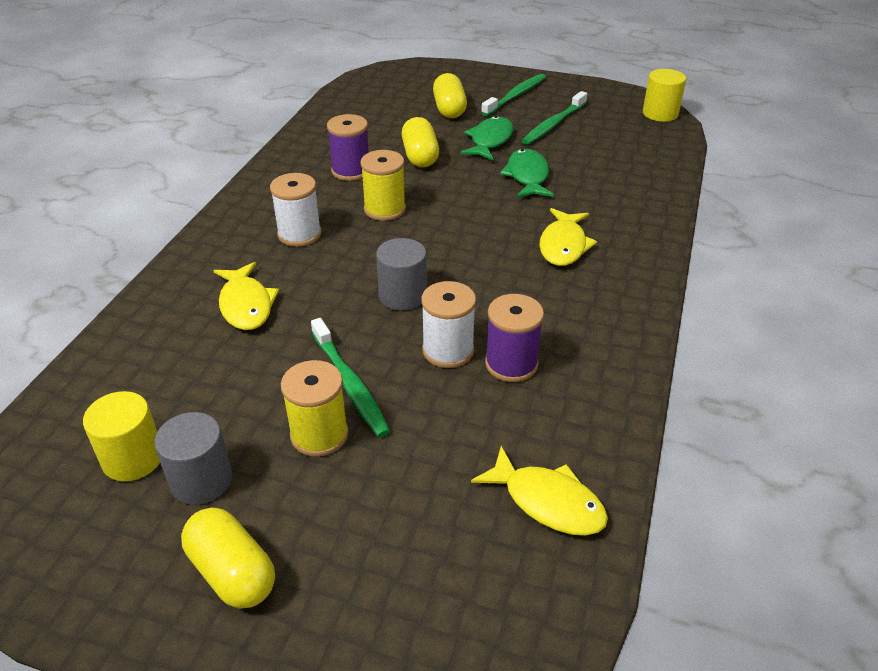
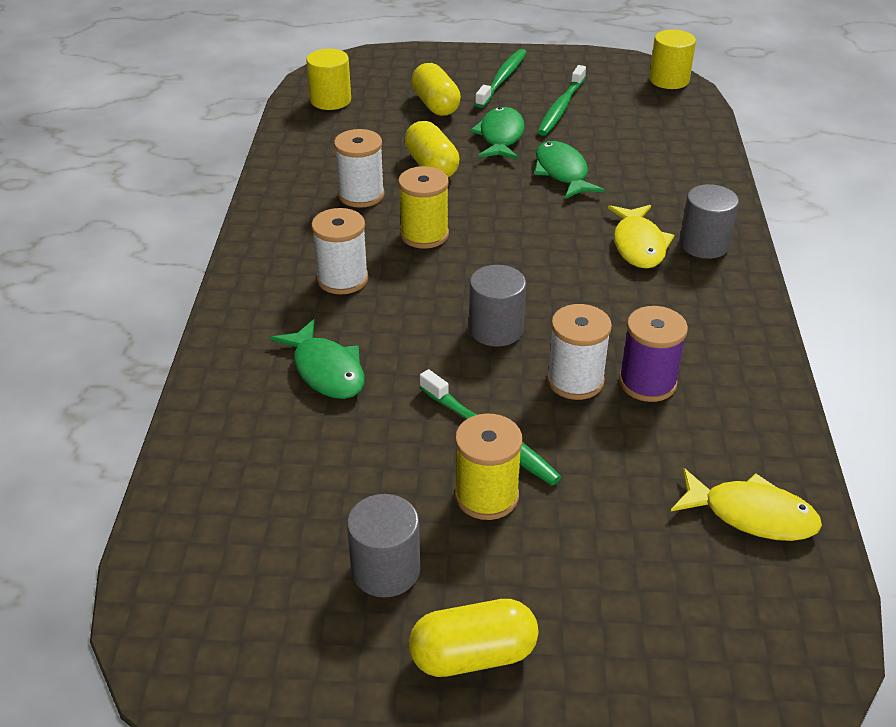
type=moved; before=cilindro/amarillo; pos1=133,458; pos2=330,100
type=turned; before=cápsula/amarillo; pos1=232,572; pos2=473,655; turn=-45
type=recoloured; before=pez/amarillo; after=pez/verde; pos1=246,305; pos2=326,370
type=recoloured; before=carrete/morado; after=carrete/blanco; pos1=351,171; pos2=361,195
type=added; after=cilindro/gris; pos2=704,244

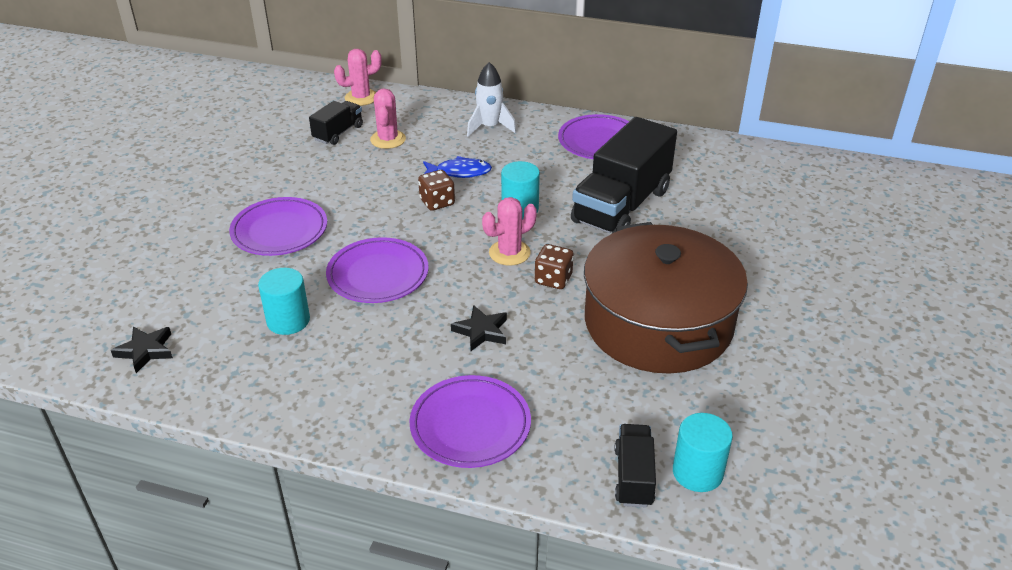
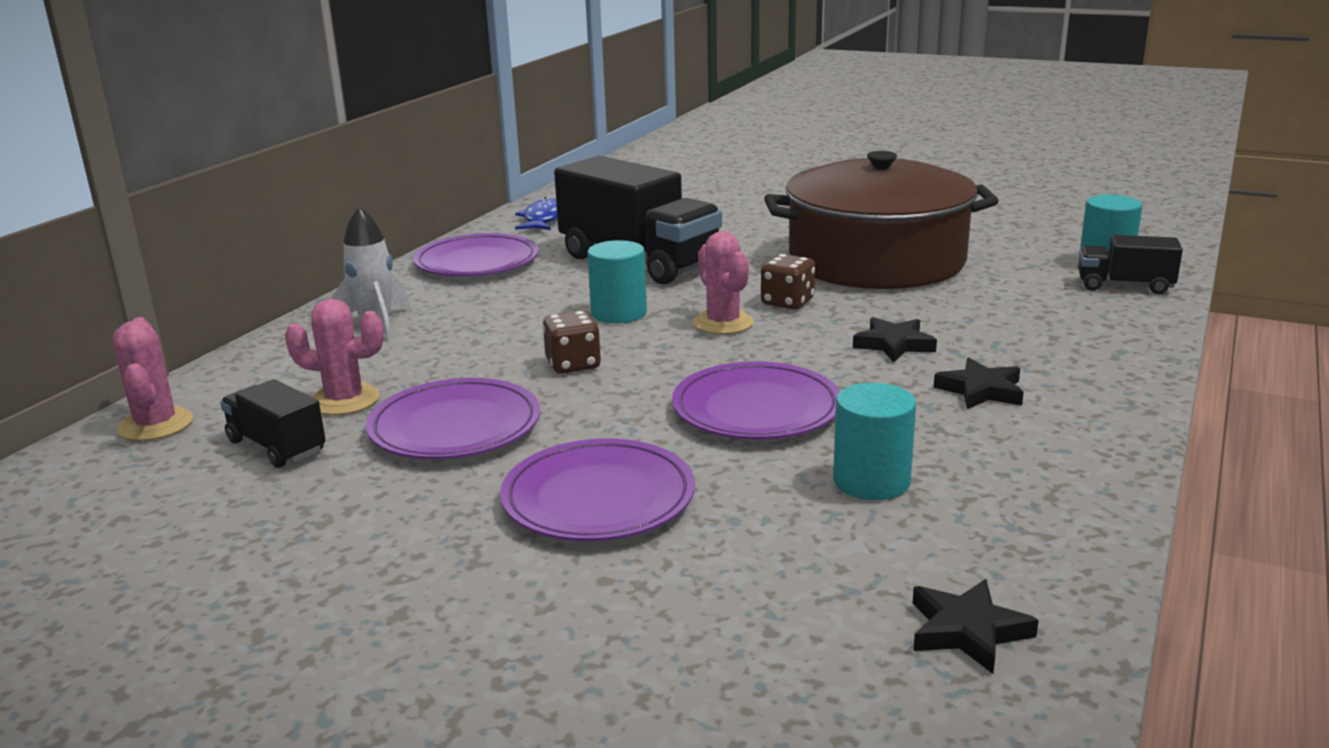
type=moved; before=plato/morado; pos1=470,425; pos2=455,427
type=moved; before=pez/azul; pos1=459,172; pos2=543,219
type=added; after=estrella/negro; pos2=981,390

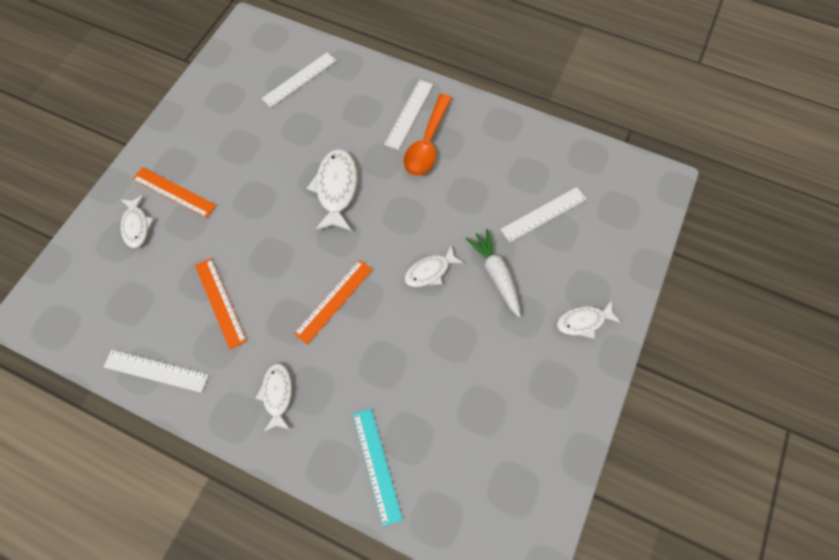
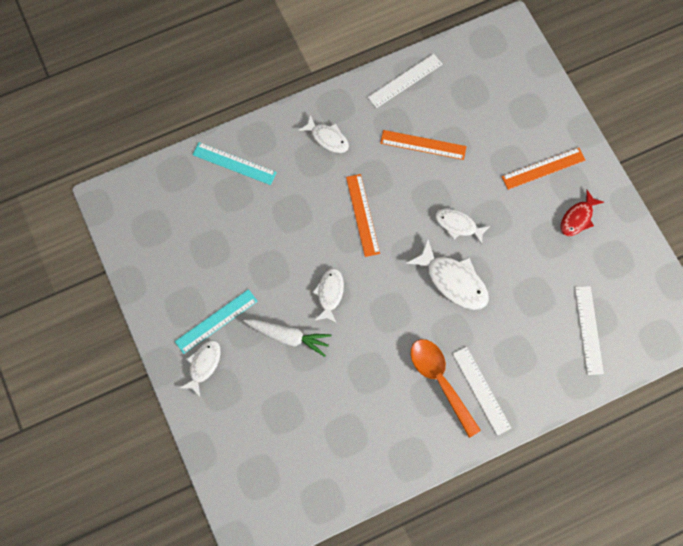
type=moved; before=pez/blanco; pos1=137,226; pos2=458,225
type=removed; before=regla/blanco; pos1=543,214
type=added; after=regla/turquesa; pos2=216,321
type=added; after=pez/rojo; pos2=578,218

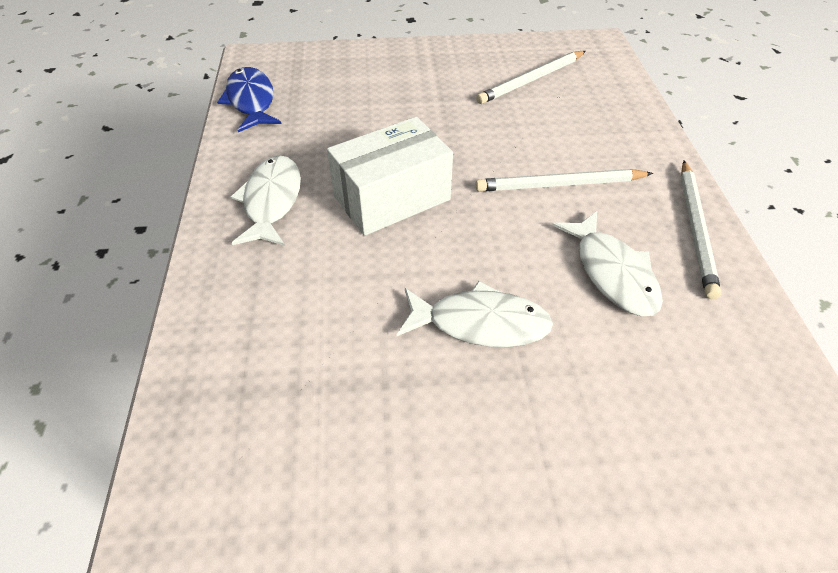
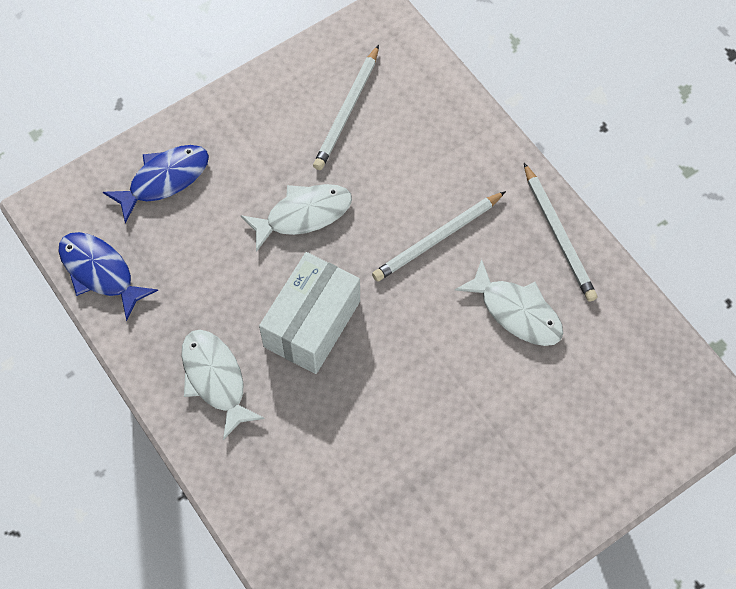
type=moved; before=pez/blanco; pos1=480,323; pos2=303,215
type=added; after=pez/azul; pos2=164,180

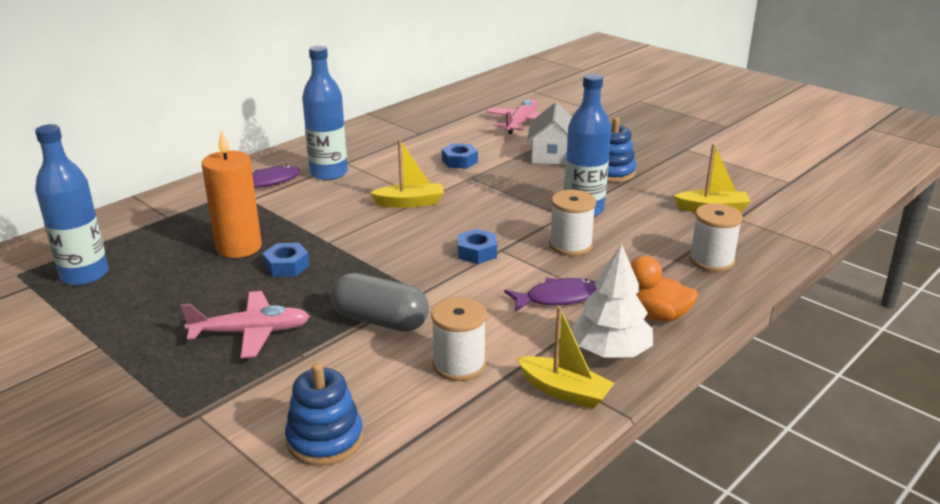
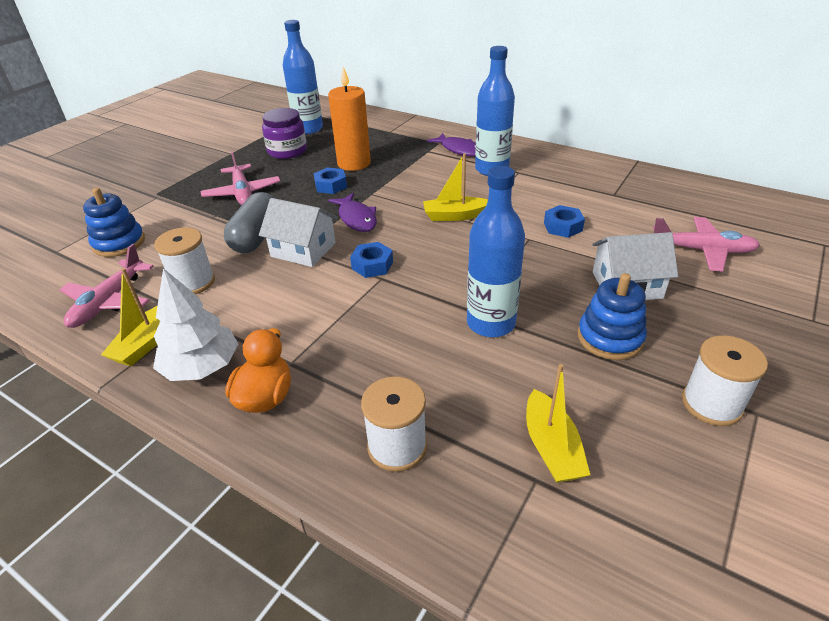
type=turned; before=barco/amarillo; pos1=410,203; pos2=455,216; turn=105
type=moved; before=pez/morado; pos1=558,298; pos2=356,218
type=moved; before=carrete/blanco; pos1=570,245; pos2=711,404
type=added; after=avión/rosa; pos2=109,302
type=added; after=casa/blanco; pos2=303,250
type=added; after=tarro/morado; pos2=287,151

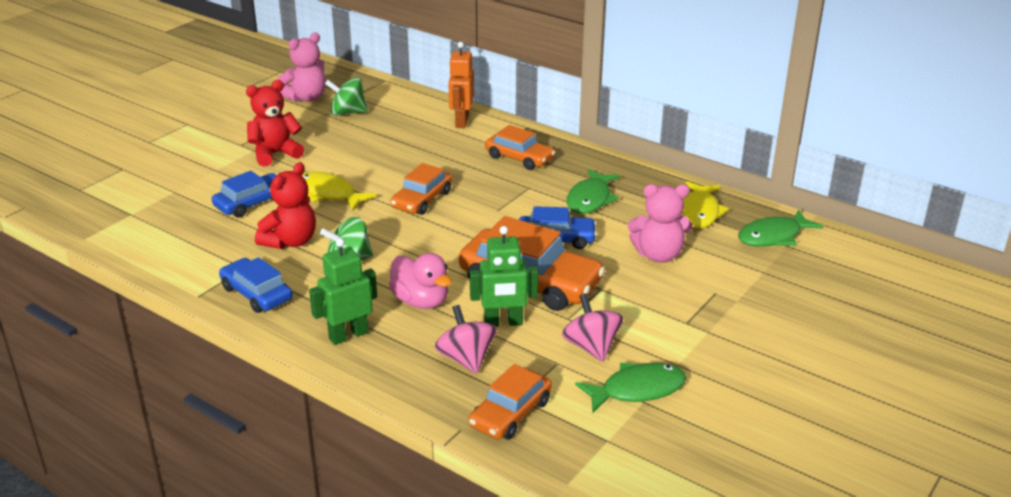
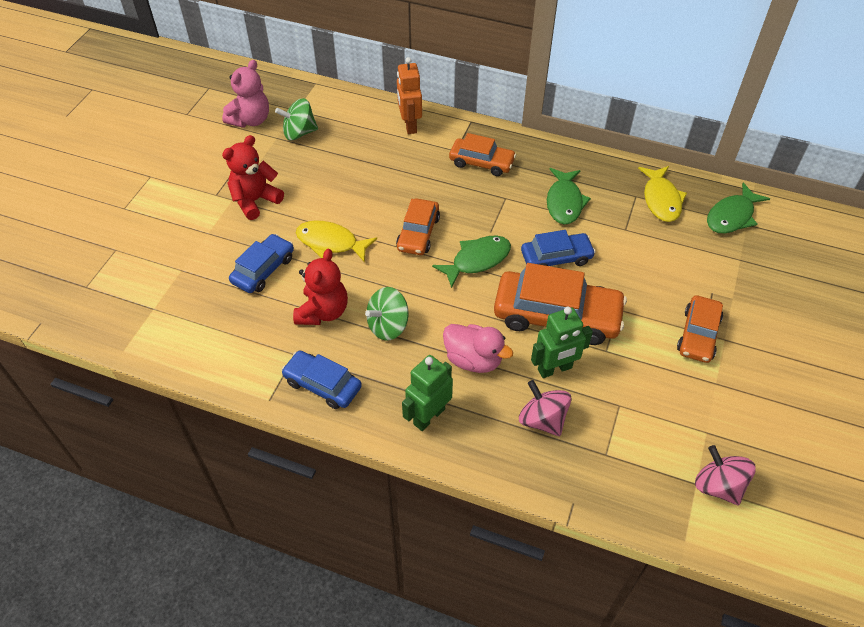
type=moved; before=coche/naranja; pos1=510,413; pos2=698,335
type=moved; before=peonza/rosa; pos1=591,347; pos2=718,486
type=moved; before=pez/verde; pos1=637,390; pos2=477,260
type=removed; before=osito/rosa; pos1=658,255

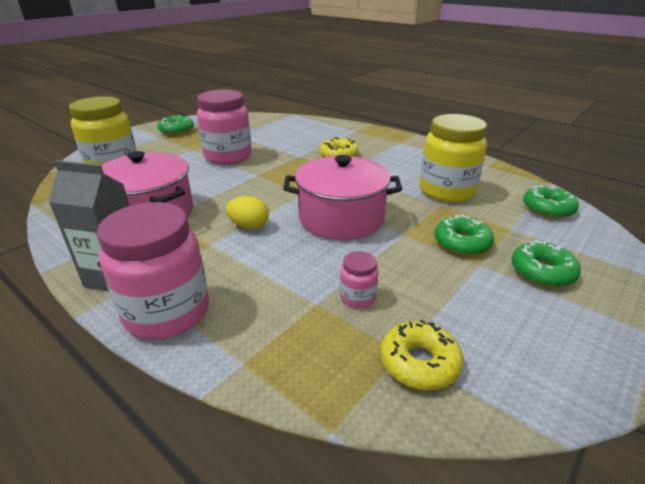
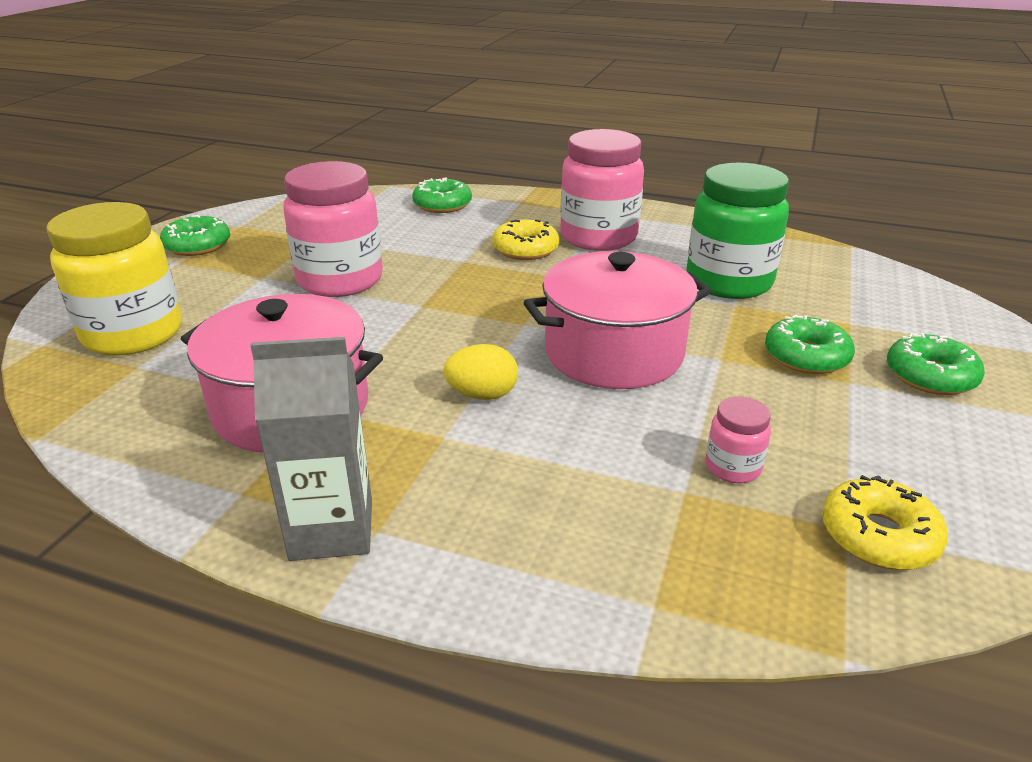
type=moved; before=tarro/rosa; pos1=167,313; pos2=598,237
type=recoloured; before=tarro/amarillo; after=tarro/verde; pos1=446,191; pos2=728,282
type=moved; before=rosquilla/verde; pos1=548,209; pos2=442,205

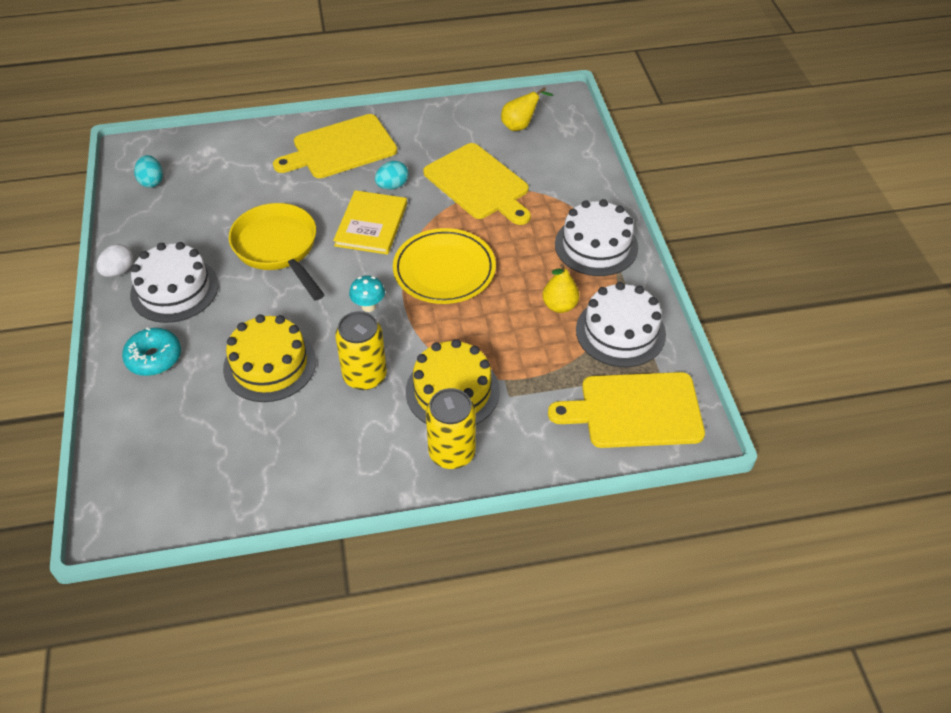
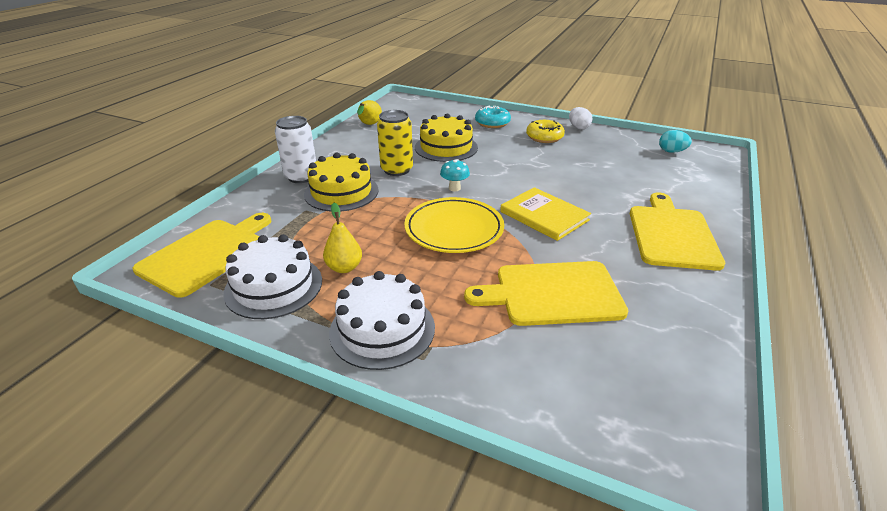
type=replaced; before=tarta/blanco; after=rosquilla/amarillo; pos1=174,289; pos2=544,137
type=removed; before=sartén/amarillo; pos1=278,249
type=removed; before=huevo/turquesa; pos1=392,186
type=recoloured; before=lata/amarillo; after=lata/blanco; pos1=452,453; pos2=301,177
type=moved; before=pera/amarillo; pos1=520,126; pos2=369,125

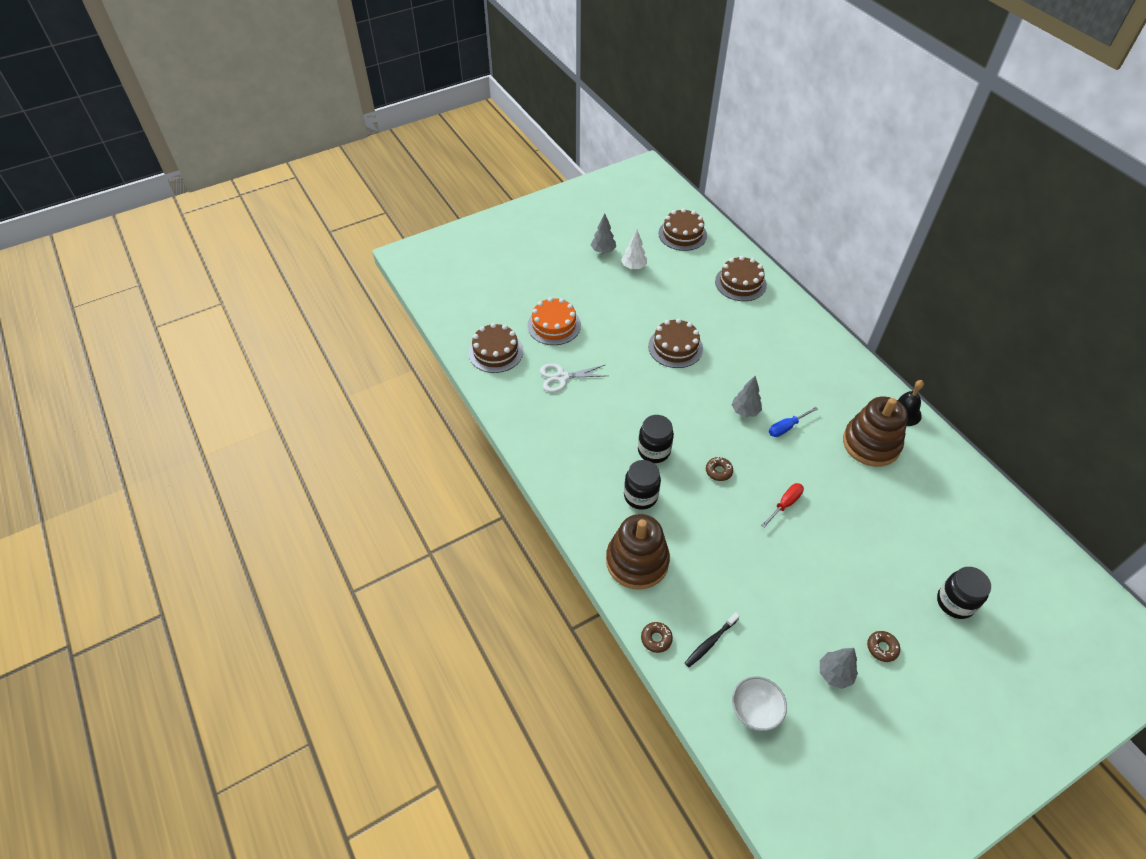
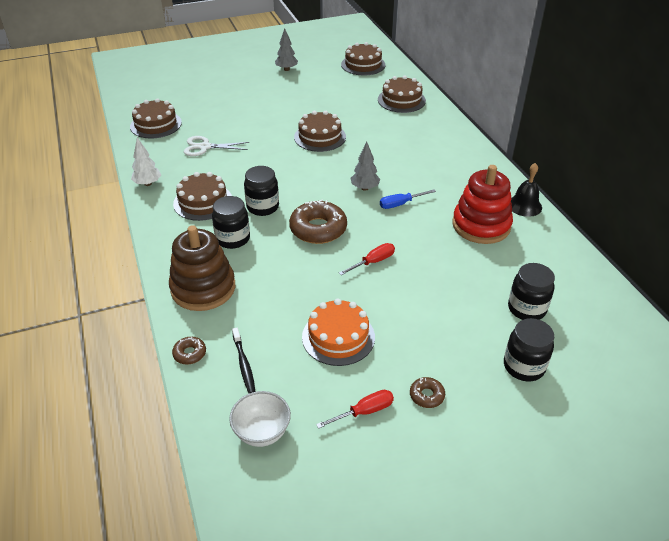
type=moved; before=tarta/naranja; pos1=554,325; pos2=338,337
type=moved; before=árbol/blanco; pos1=633,267; pos2=148,183
type=turned; before=cepillo de dientes/negro; pos1=710,642; pos2=244,364; turn=-75
type=resized; before=rosquilla/marrón; pos1=718,471; pos2=318,229; scale=2.1
type=replaced; before=árbol/gris; after=destornillador/rojo; pos1=834,674; pos2=364,411
type=recoloured; before=juguete apilable/marrón; after=juguete apilable/rojo; pos1=871,444; pos2=481,225
type=added; after=tarta/marrón; pos2=203,202
type=added; after=tarro/negro; pos2=526,309

